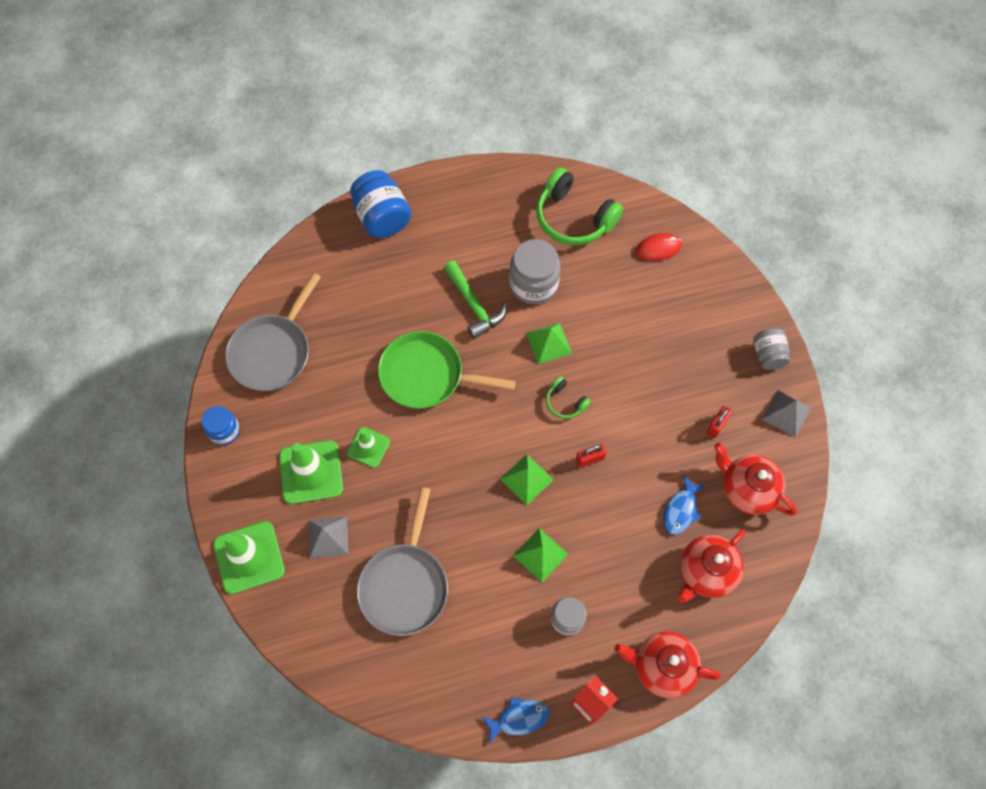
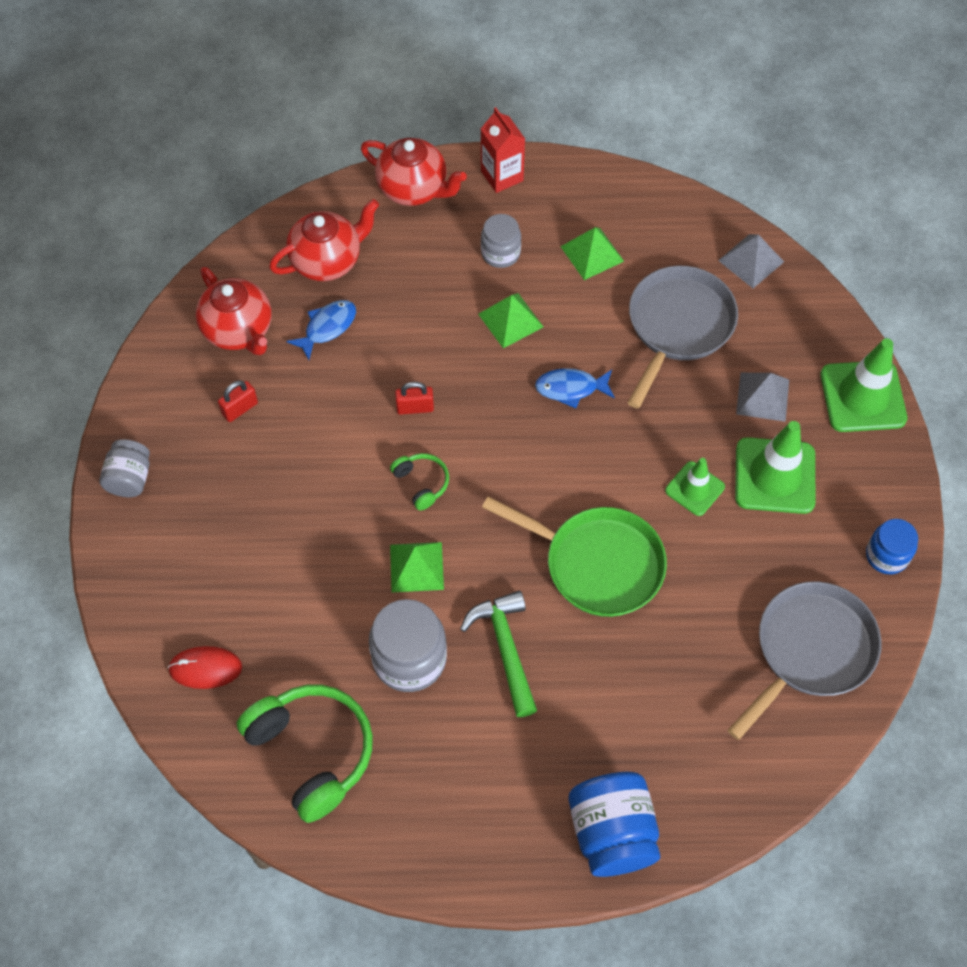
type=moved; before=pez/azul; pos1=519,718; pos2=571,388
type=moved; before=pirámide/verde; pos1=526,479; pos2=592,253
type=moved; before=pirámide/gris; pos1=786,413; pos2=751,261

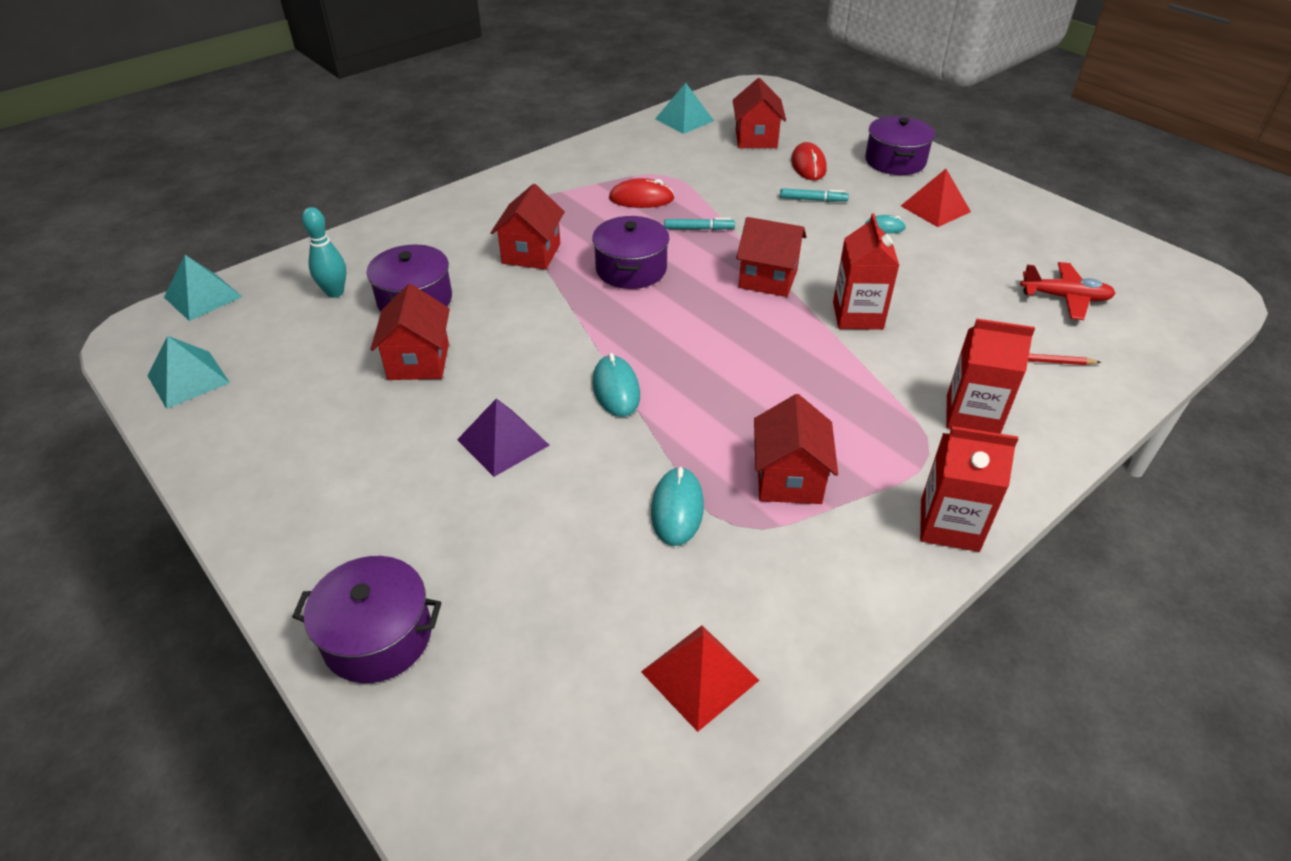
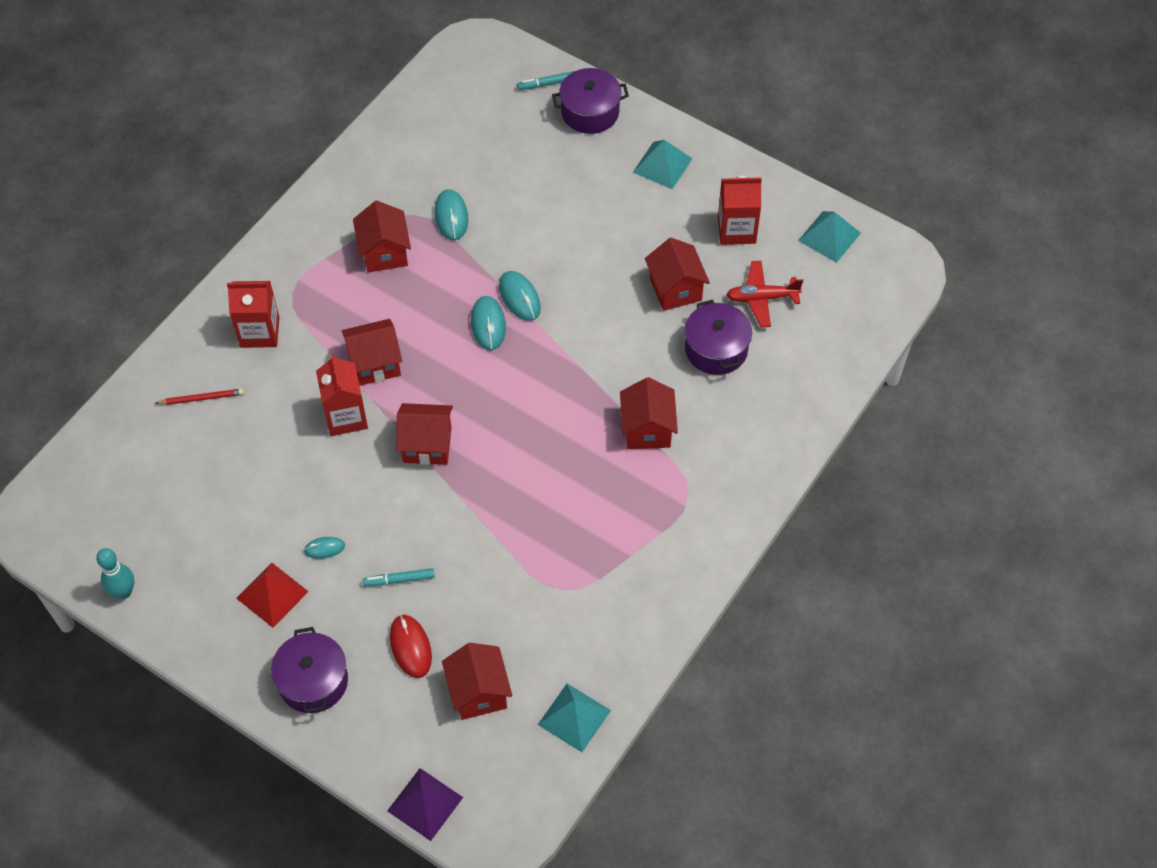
type=moved; before=pirámide/turquesa; pos1=203,297; pos2=662,165
type=moved; before=bolo/turquesa; pos1=335,292; pos2=123,592
type=moved; before=pirámide/morado; pos1=503,442; pos2=425,804
type=removed; before=olla/morado; pos1=631,269
type=removed; before=ratón/rojo; pos1=641,199
type=removed; before=pirámide/rojo; pos1=700,676
type=moved; before=rotulador/turquesa; pos1=699,229; pos2=547,83
type=moved; before=cartón de leche/rojo; pos1=949,525; pos2=736,230
type=moved; before=avión/rojo; pos1=1065,298; pos2=761,298
type=added; after=casa/rojo; pos2=375,363
type=added; after=ratón/turquesa; pos2=488,324

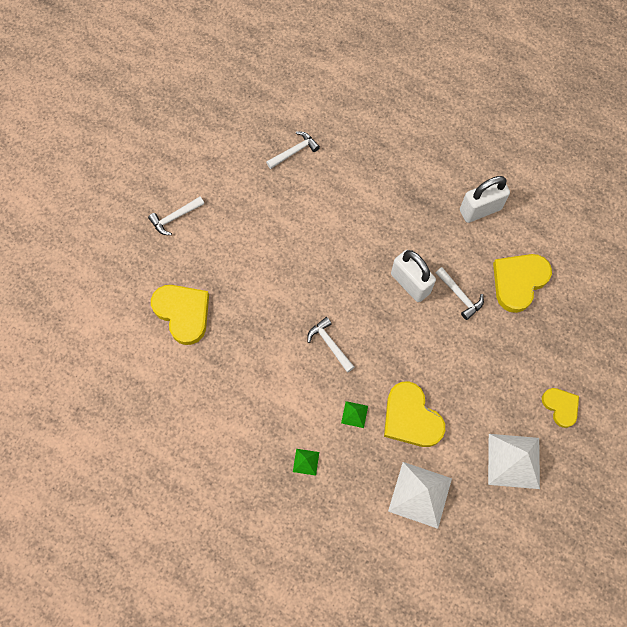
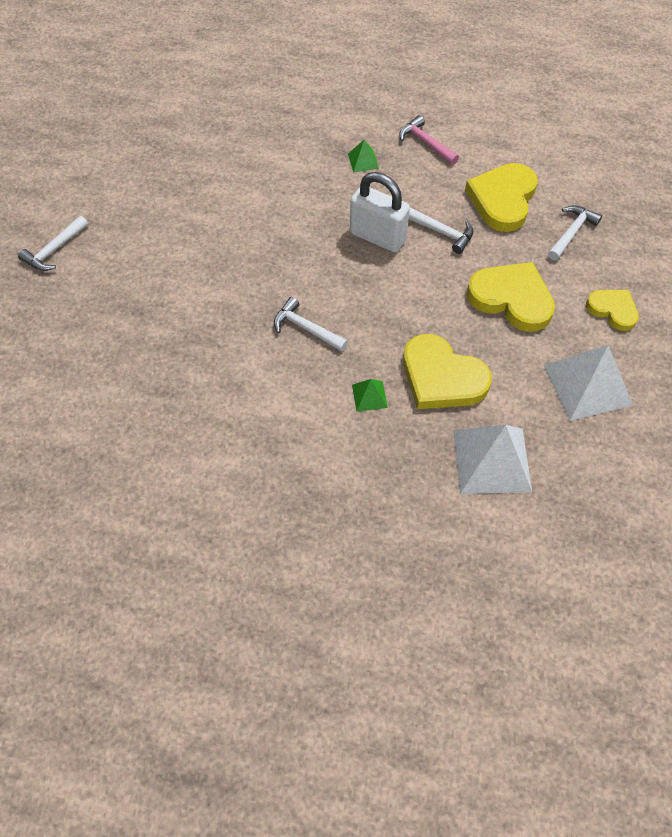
type=moved; before=corazón/amarillo; pos1=183,313; pos2=511,299
type=moved; before=martillo/blanco; pos1=294,151; pos2=571,233
type=moved; before=pirámide/verde; pos1=306,461; pos2=363,161
type=replaced; before=candado/blanco; after=martillo/rosa; pos1=480,210; pos2=426,143

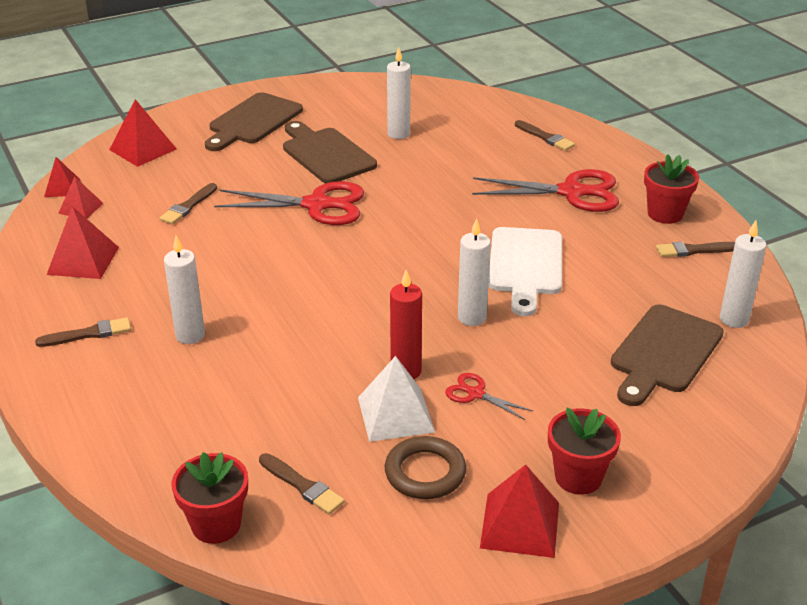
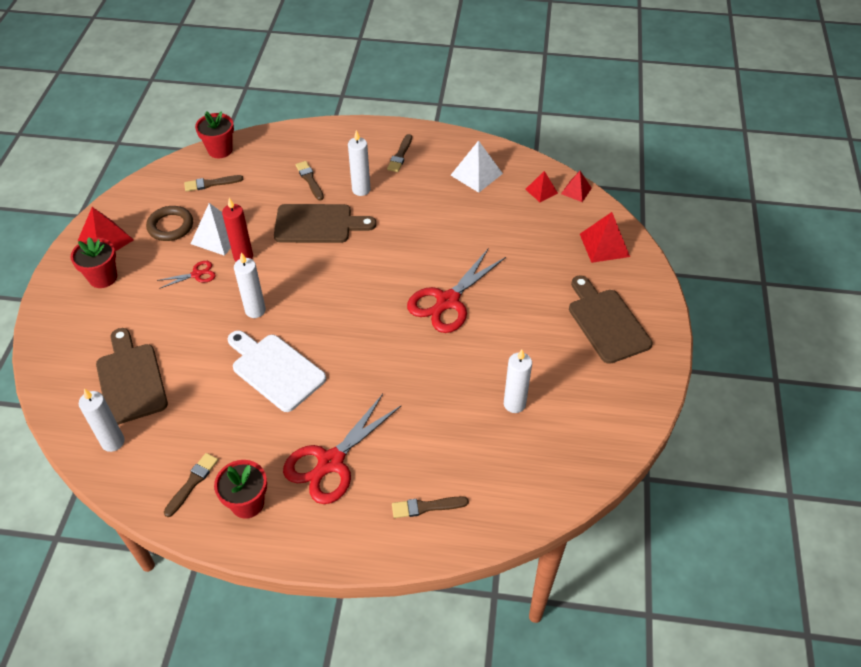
type=recoloured; before=pirámide/rojo; after=pirámide/blanco; pos1=83,260; pos2=476,174
type=moved; before=pincel/marrón; pos1=188,206; pos2=309,180
type=moved; before=tabla de cortar/marrón; pos1=326,154; pos2=318,224

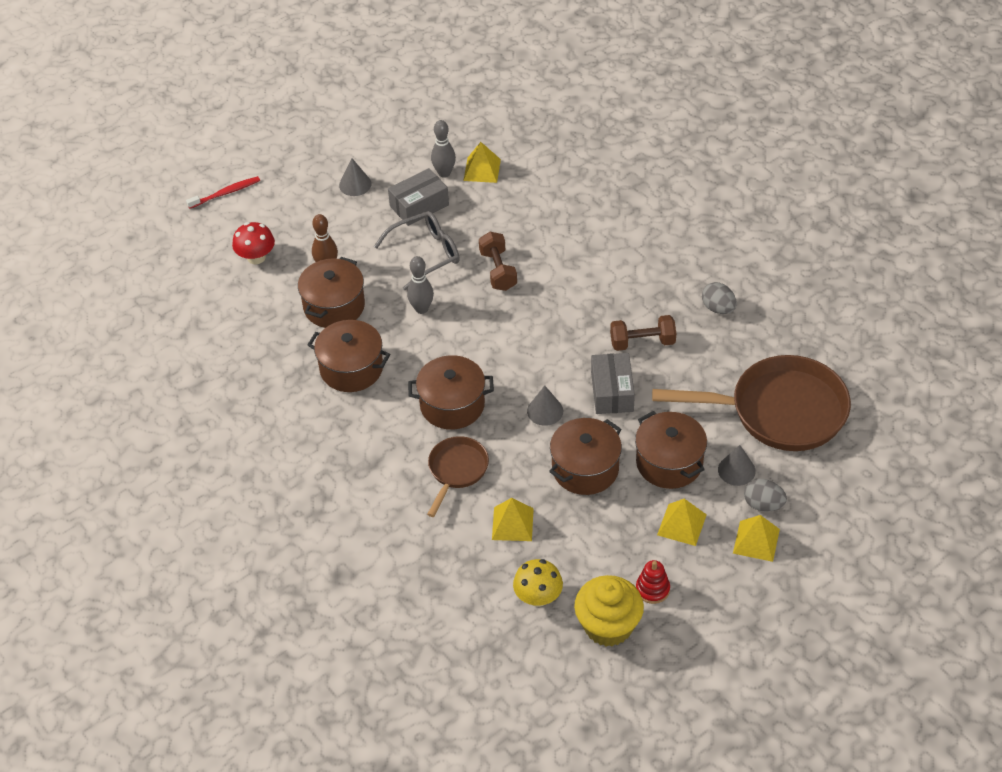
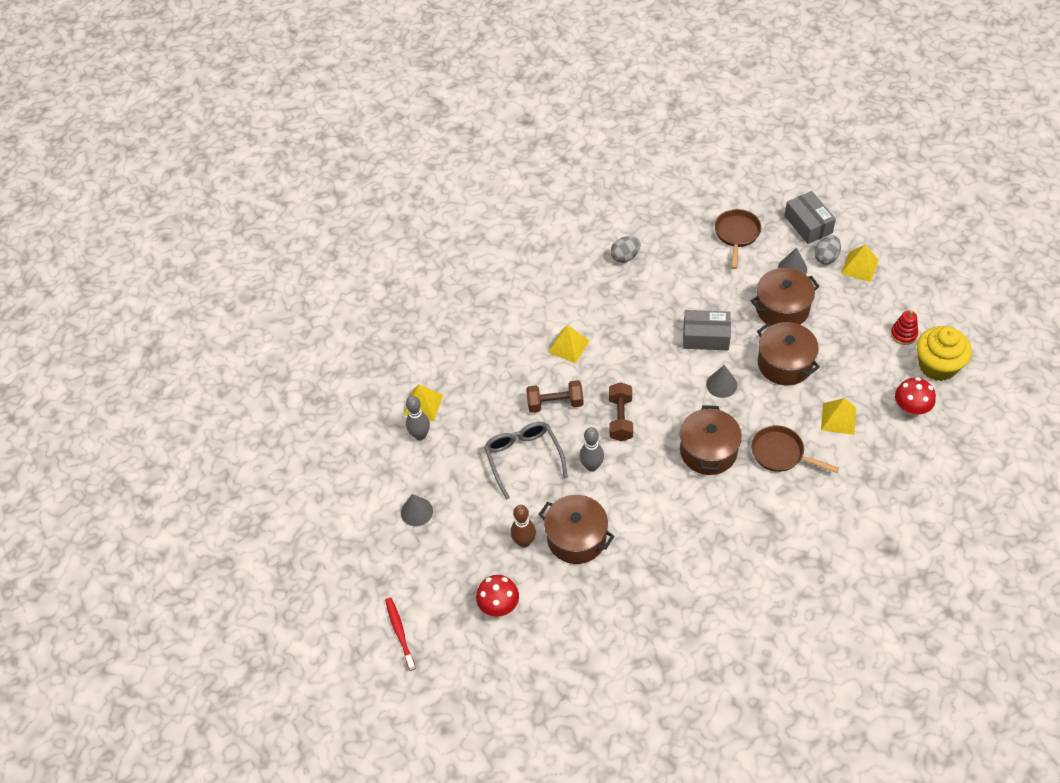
type=removed; before=olla/marrón; pos1=351,368
type=moved; before=caja/gris; pos1=419,205; pos2=808,224
type=recoloured; before=seta/amarillo; after=seta/rojo; pos1=538,597; pos2=911,408
type=moved; before=mancuerna/marrón; pos1=642,342; pos2=620,419
type=resized; before=sartén/marrón; pos1=779,411; pos2=737,234; scale=0.52
type=moved; before=pirámide/amarillo; pos1=682,524; pos2=568,346

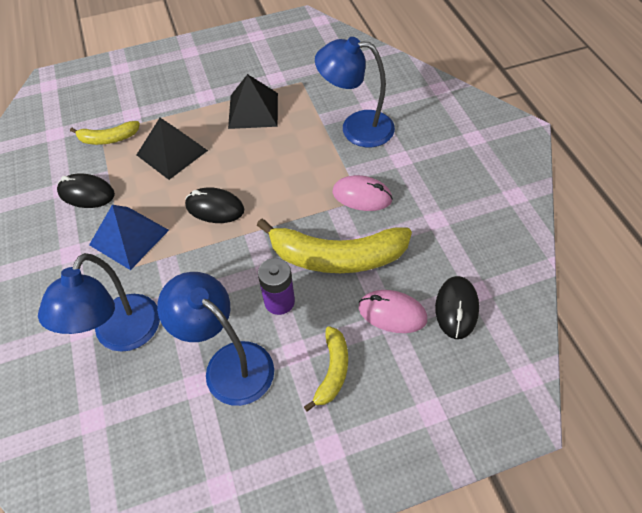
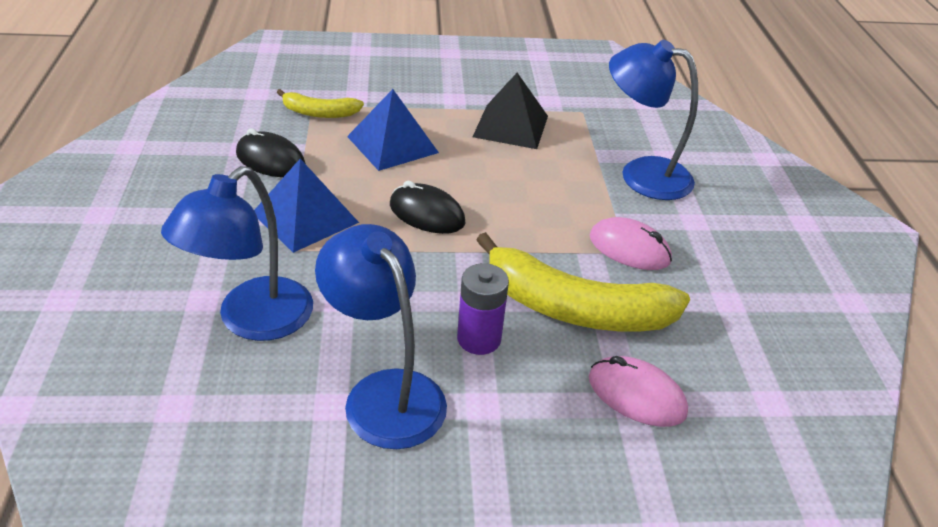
type=recoloured; before=pirámide/negro; after=pirámide/azul; pos1=172,152; pos2=392,144
type=removed; before=plátano/amarillo; pos1=332,371
type=removed; before=ratón/negro; pos1=456,308

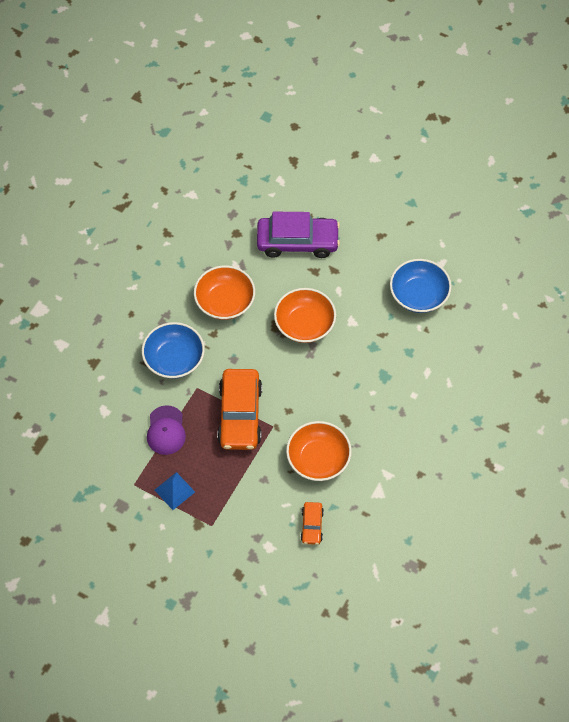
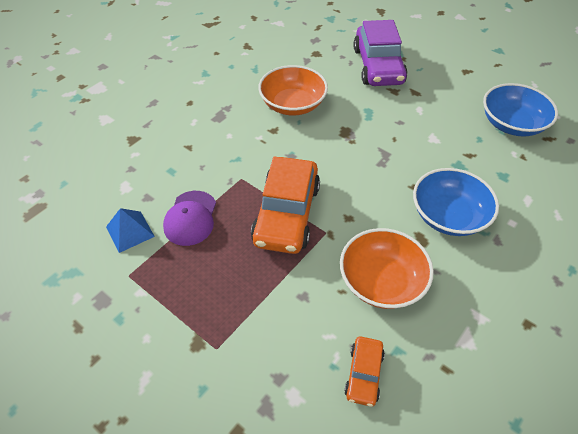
type=moved; before=cuenco/azul; pos1=174,359; pos2=448,216
type=moved; before=pirámide/azul; pos1=174,491; pos2=130,231
type=turned; before=coche/morado; pos1=297,241; pos2=378,66; turn=75
type=removed; before=cuenco/naranja; pos1=304,324

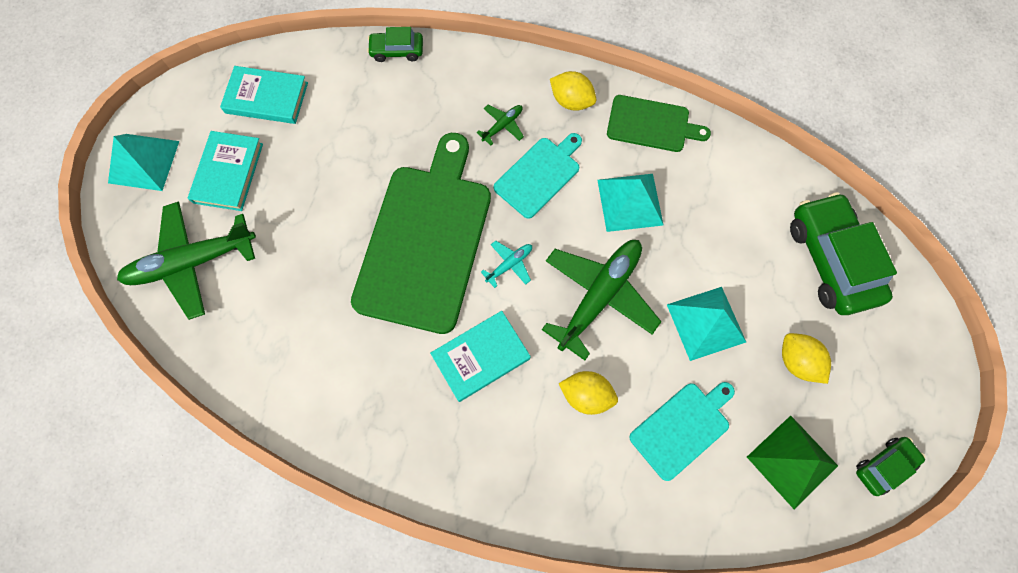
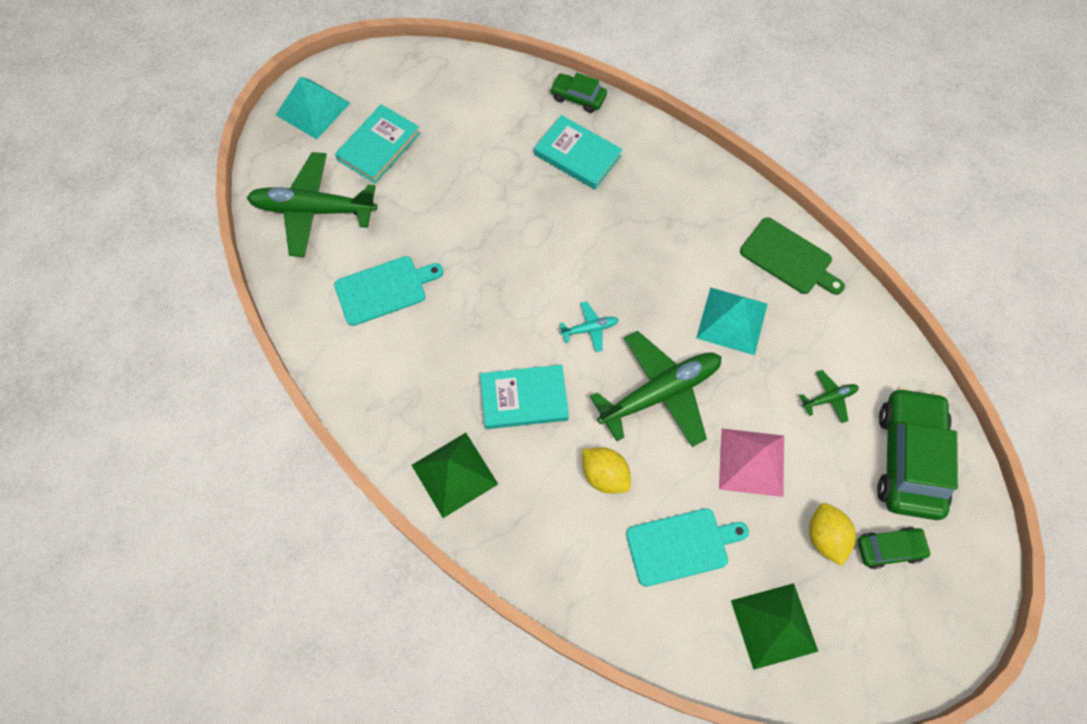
type=moved; before=libro/turquesa; pos1=266,98; pos2=577,155
type=removed; before=tabla de cortar/verde; pos1=426,240
type=moved; before=avión/verde; pos1=502,126; pos2=829,398
type=moved; before=tabla de cortar/turquesa; pos1=539,175; pos2=384,289
type=removed; before=limón/amarillo; pos1=571,101
type=recoloured; before=pirámide/turquesa; after=pirámide/rosa; pos1=706,323; pos2=752,462
type=moved; before=coche/verde; pos1=884,466; pos2=889,549
type=added; after=pirámide/verde; pos2=454,474

